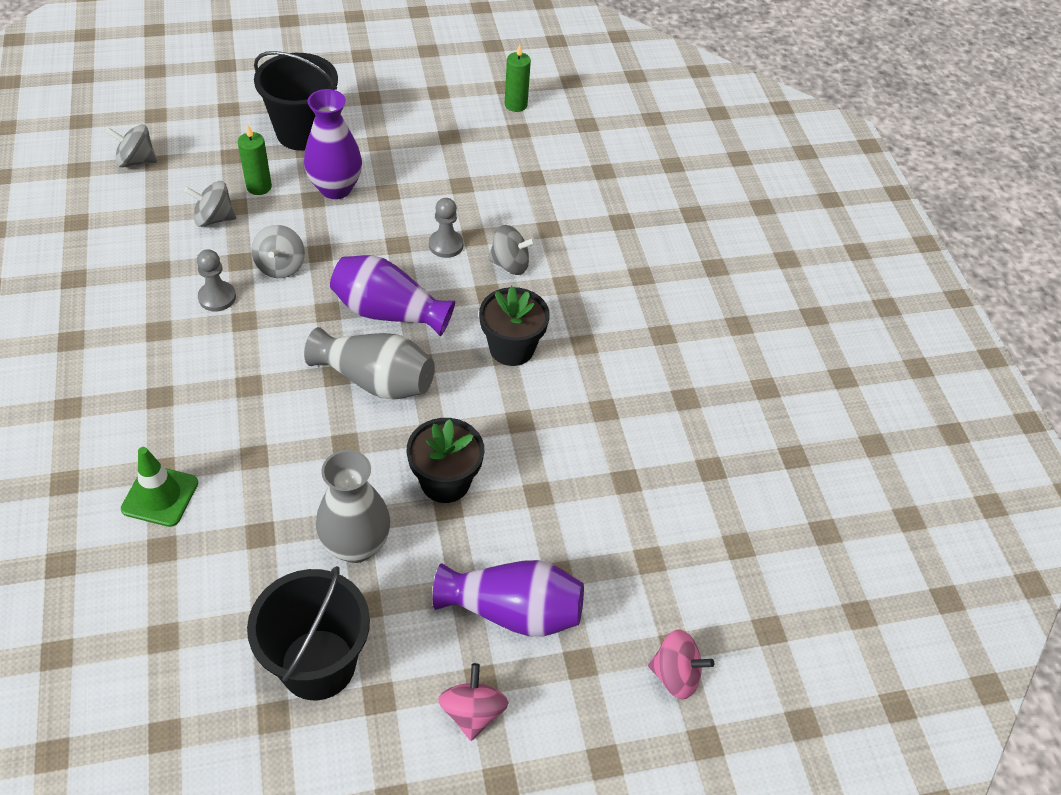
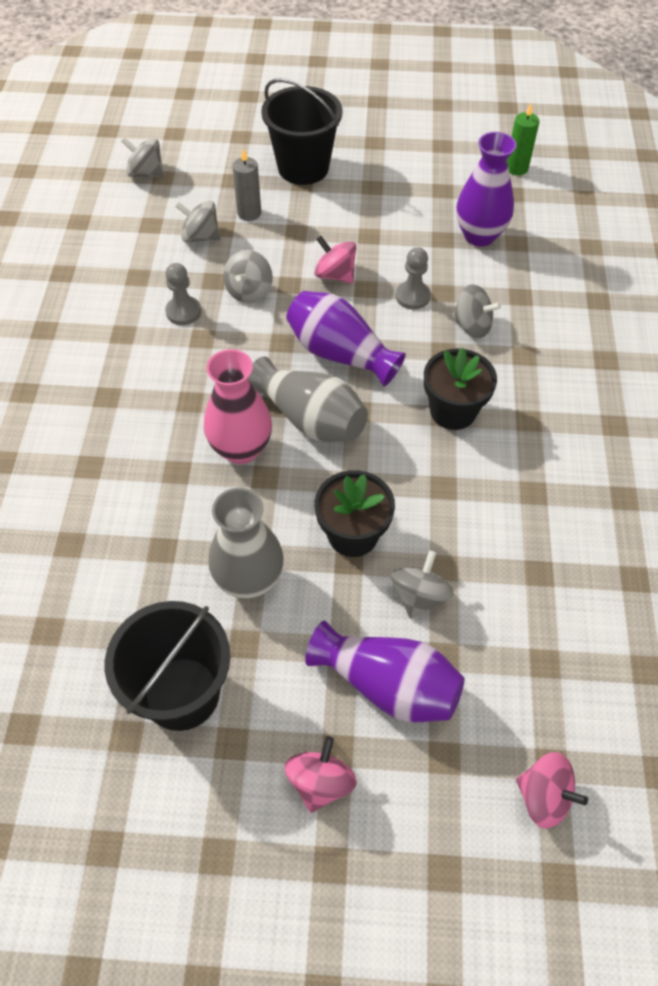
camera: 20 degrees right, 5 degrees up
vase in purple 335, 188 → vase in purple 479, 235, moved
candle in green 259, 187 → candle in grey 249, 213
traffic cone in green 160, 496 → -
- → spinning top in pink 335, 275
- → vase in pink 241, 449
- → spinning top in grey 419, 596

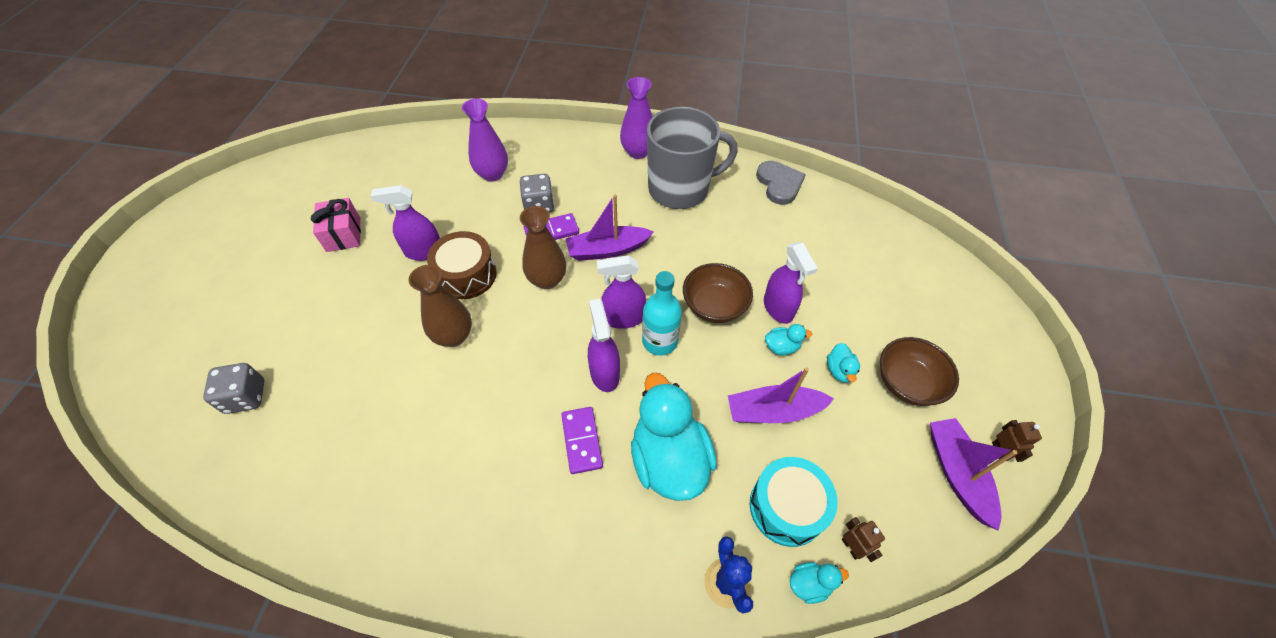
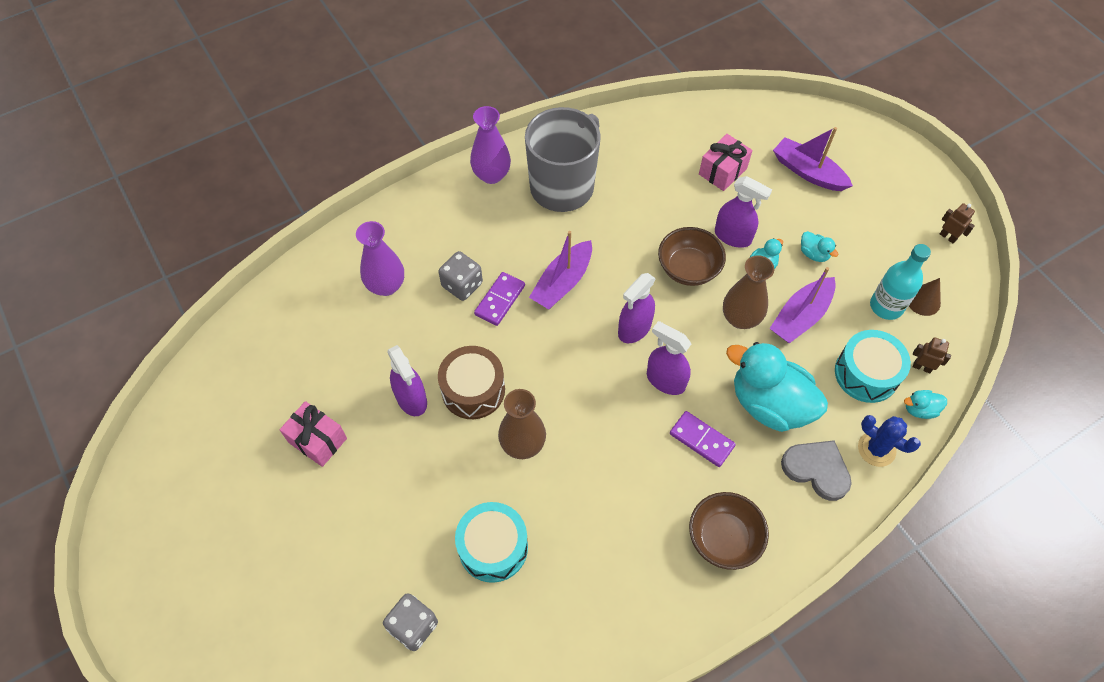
camera: 40 degrees left, 5 degrees up
heart in grey 779, 184 → heart in grey 817, 469, moved
spray bottle in purple 423, 252 → spray bottle in purple 411, 399, 75 degrees counterclockwise
vase in brown 547, 280 → vase in brown 740, 318, moved
bottle in turquoise 660, 341 → bottle in turquoise 886, 306, moved
bowl in brown 907, 383 → bowl in brown 723, 538, moved
boat in purple 957, 473 → boat in purple 808, 172, moved
duck in turquoise 809, 584 → duck in turquoise 919, 409, 135 degrees counterclockwise
- → gift in pink 722, 171
- → cone in brown 923, 301
- → drum in turquoise 493, 547

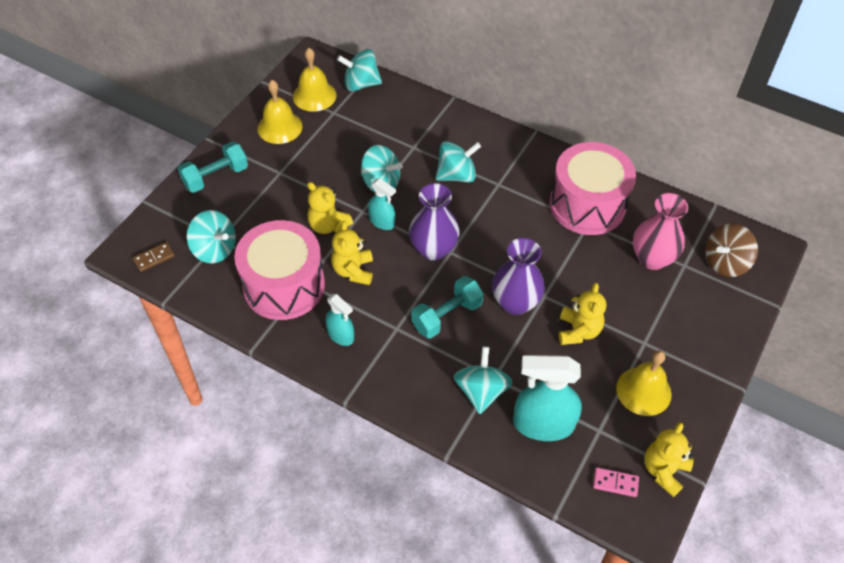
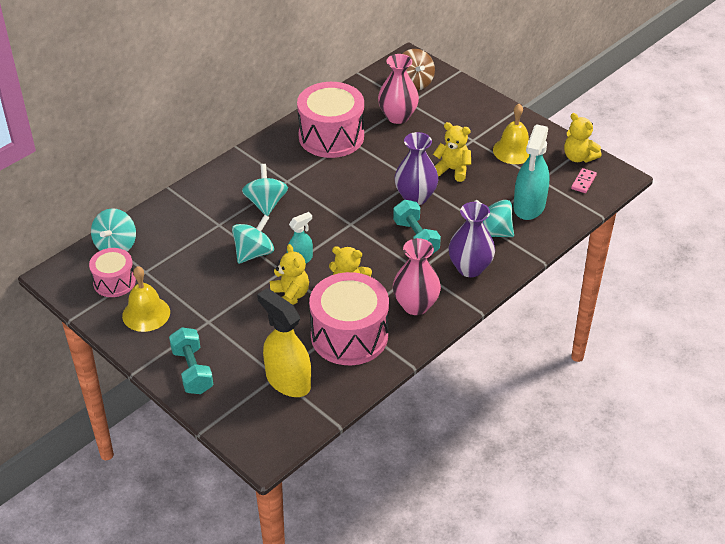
camera: 75 degrees left, 10 degrees down
bell in yellow 314, 95 → drum in pink 114, 282
teddy bear in yellow 328, 225 → teddy bear in yellow 290, 296, 75 degrees counterclockwise
vase in purple 433, 249 → vase in purple 470, 268, moved
spinning top in turquoise 214, 249 → spray bottle in yellow 288, 381
domino in brown 154, 258 → -
spray bottle in turquoise 341, 335 → vase in pink 415, 305

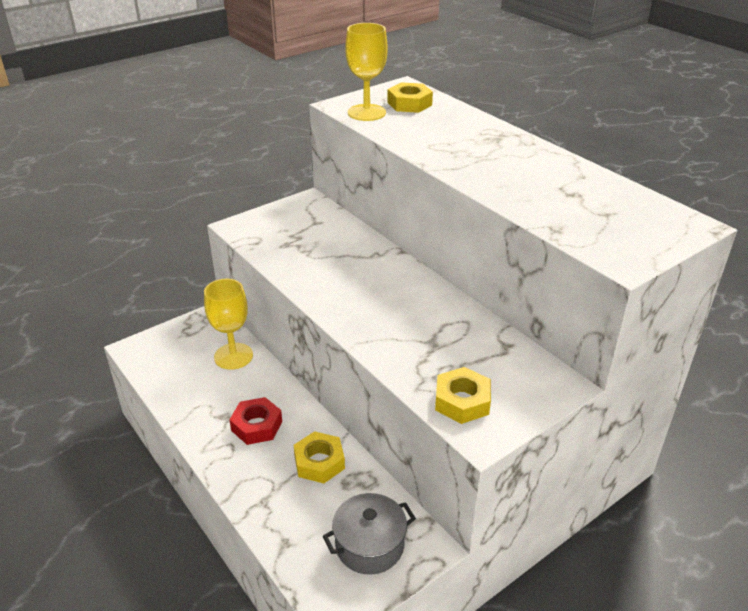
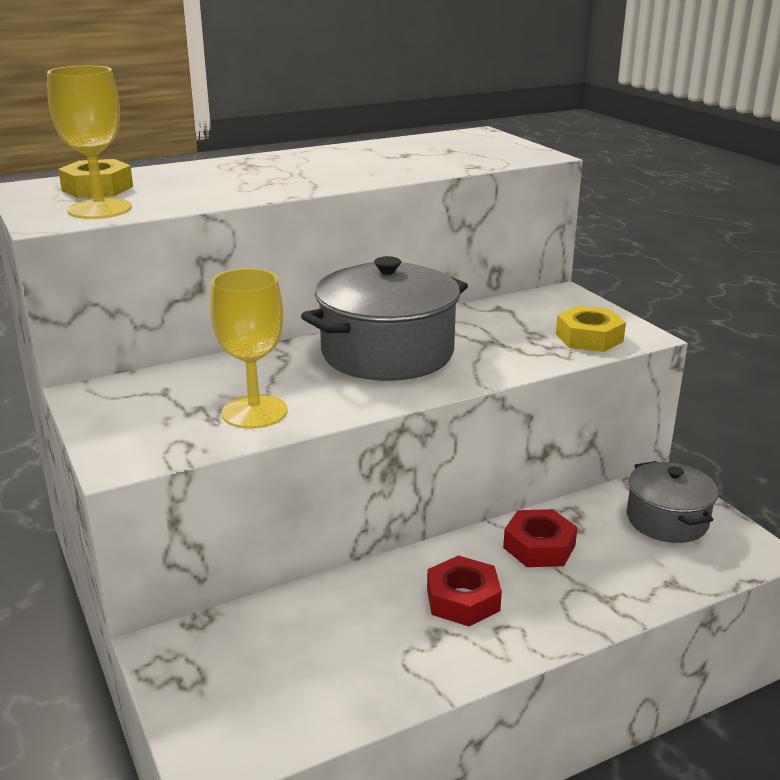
camera: 80 degrees left, 10 degrees down
goblet in yellow 233, 356 → goblet in yellow 254, 412, moved
nut in yellow 319, 462 → nut in red 539, 546
- → pot in grey 387, 353

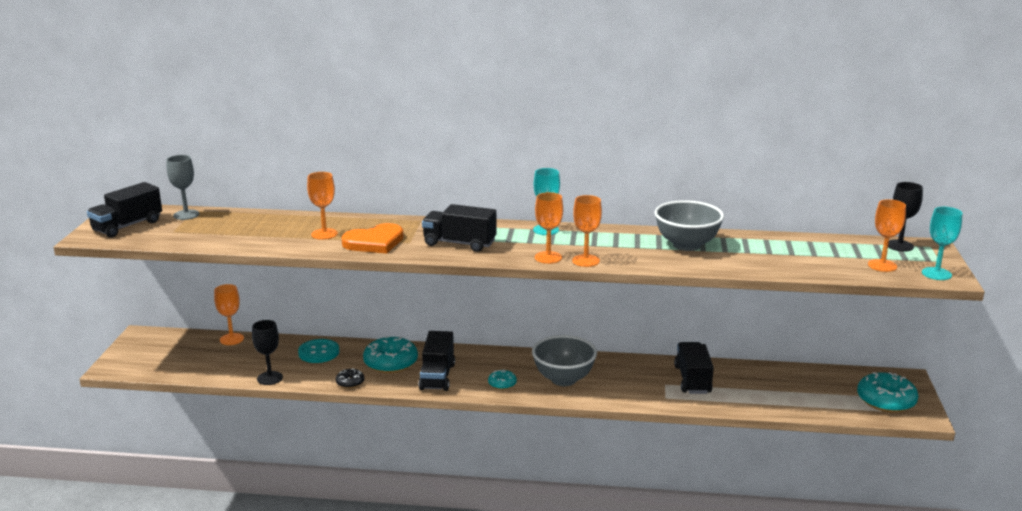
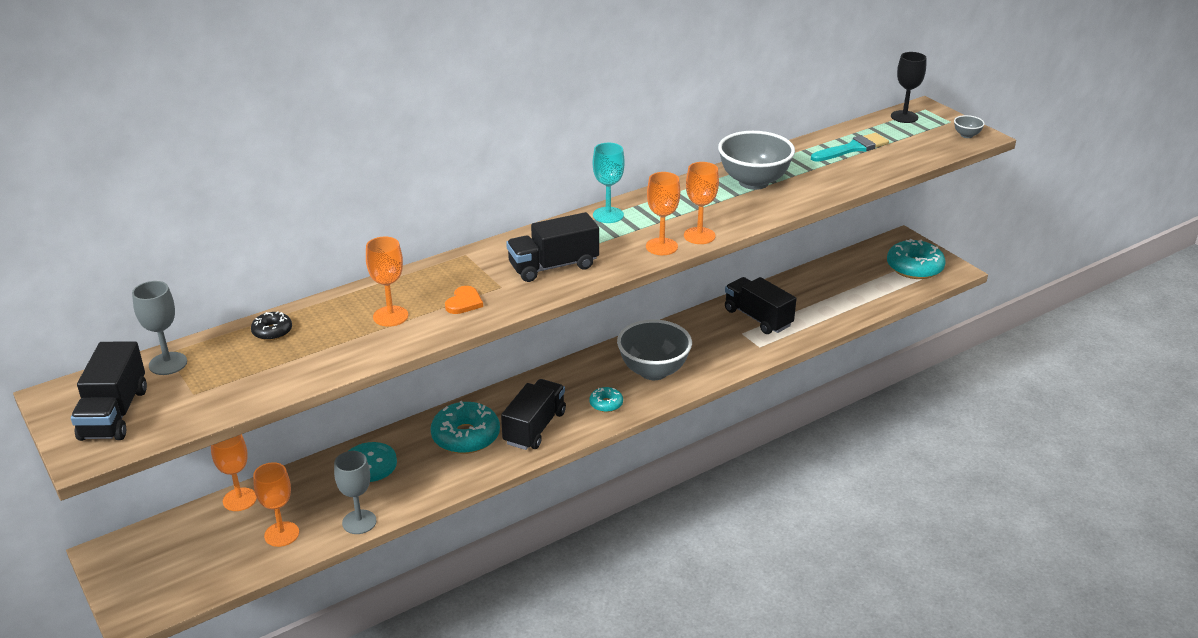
camera: 40 degrees left, 10 degrees up
goblet in orange 882, 265 → goblet in orange 281, 534, moved
goblet in turquoise 936, 274 → bowl in grey 966, 135
heart in orange 374, 242 → heart in orange 464, 302, x0.53
goblet in black 270, 378 → goblet in grey 359, 522
truck in black 437, 376 → truck in black 534, 428, 120 degrees counterclockwise
donut in black 350, 382 → donut in black 272, 331, moved
- → brush in turquoise 852, 148

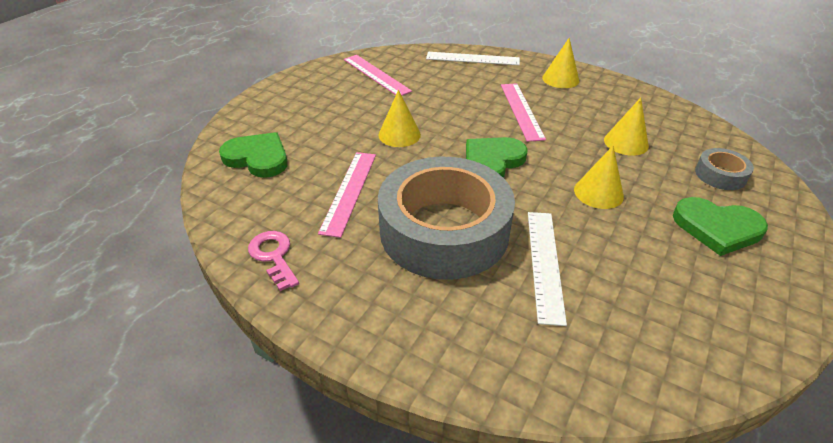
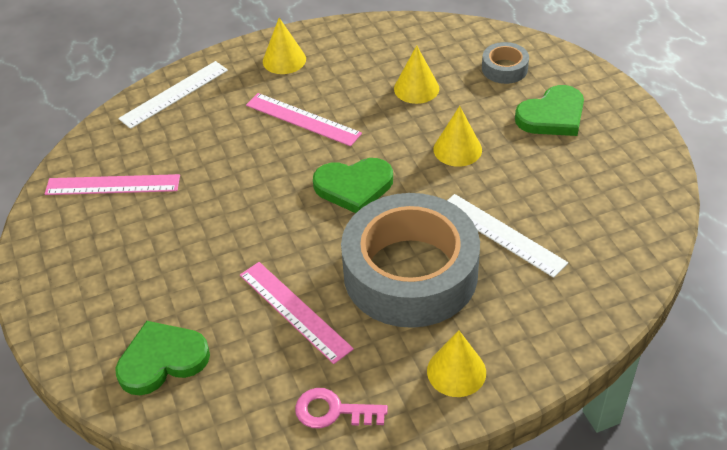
camera: 50 degrees left, 5 degrees up
cone in yellow 399, 134 → cone in yellow 456, 371, moved
heart in green 492, 161 → heart in green 354, 187, 90 degrees counterclockwise

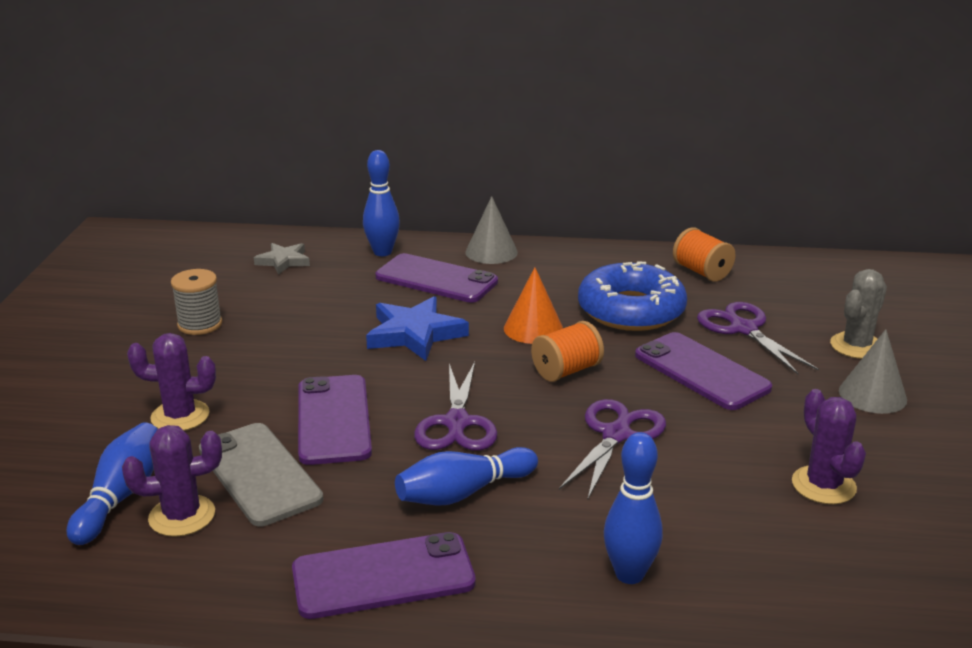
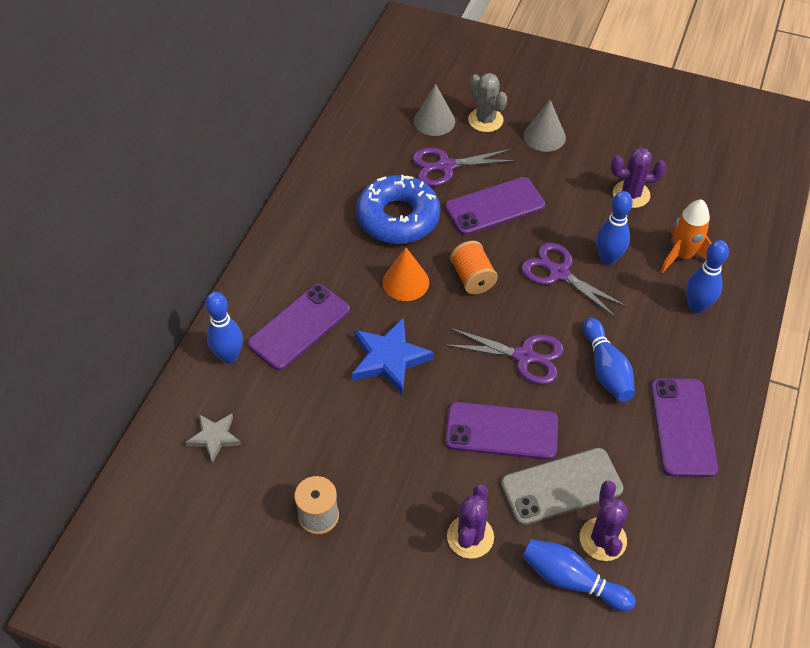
camera: 75 degrees left, 25 degrees up
cone in grey 491, 252 → cone in grey 434, 121, moved
spool in orange 702, 272 → -
- → bowling pin in blue 608, 258
- → rocket in orange 682, 256

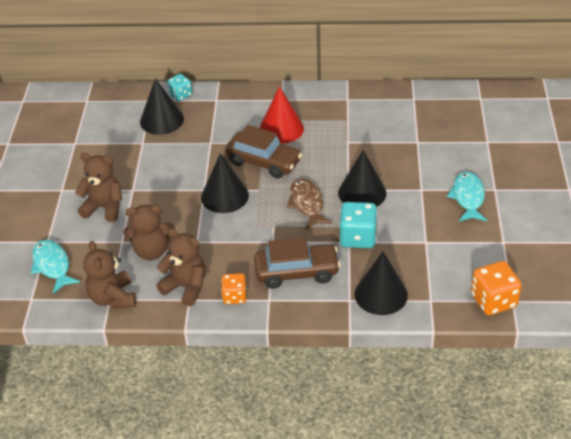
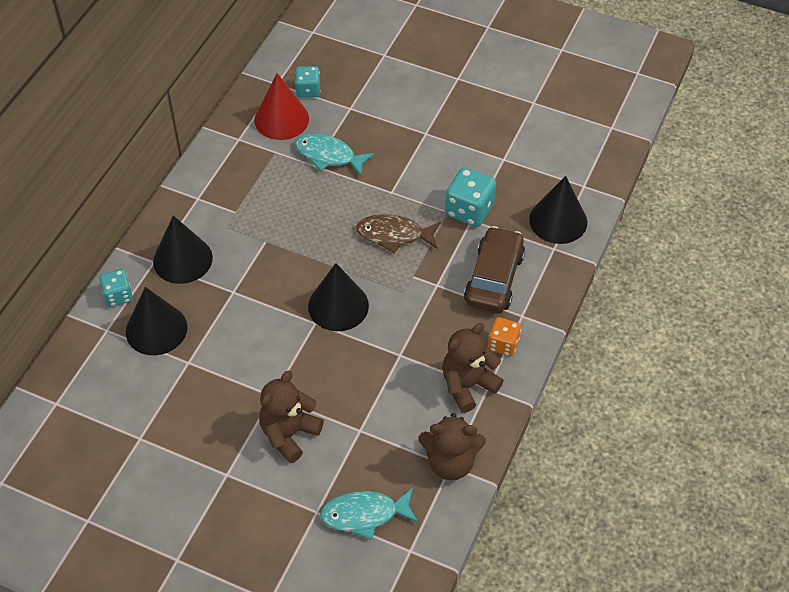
camera: 70 degrees left, 10 degrees up
cone in red 281, 129 → cone in red 281, 119, moved
car in brown 263, 162 → -
cone in black 362, 193 → cone in black 182, 259, moved
fish in turquoise 468, 197 → fish in turquoise 328, 155, moved
teddy bear in brown 152, 251 → -
dice in orange 493, 301 → -
- → dice in turquoise 308, 90

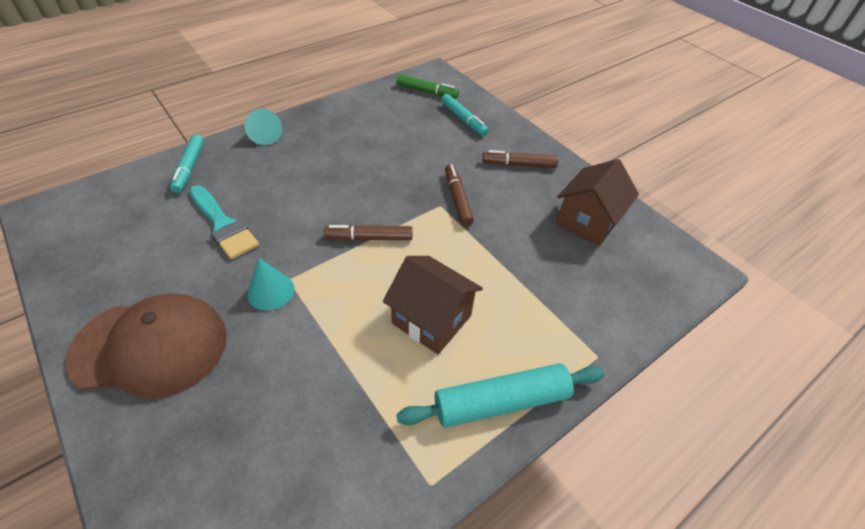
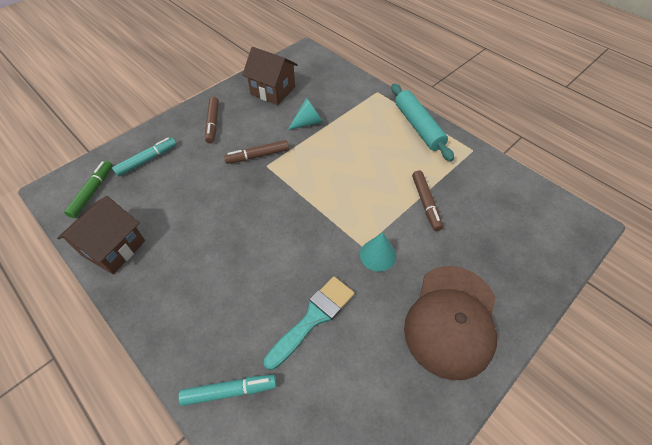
camera: 95 degrees left, 5 degrees up
cone in turquoise 265, 135 → cone in turquoise 308, 122, moved
marker in brown 369, 238 → marker in brown 425, 203, moved
house in brown 431, 319 → house in brown 113, 248, moved
cap in brown 151, 347 → cap in brown 451, 320, 150 degrees counterclockwise

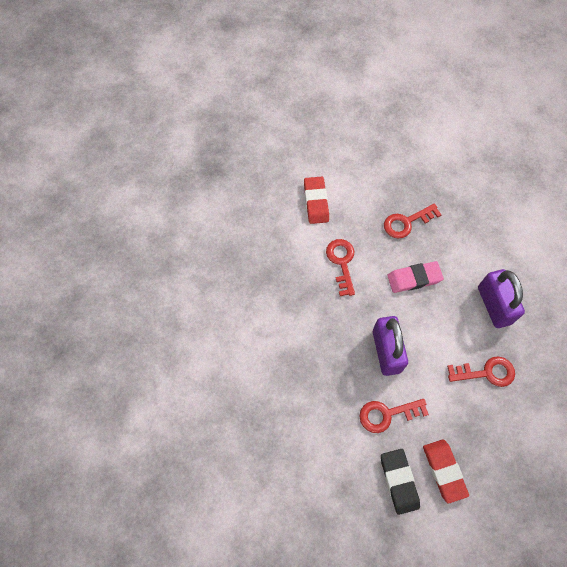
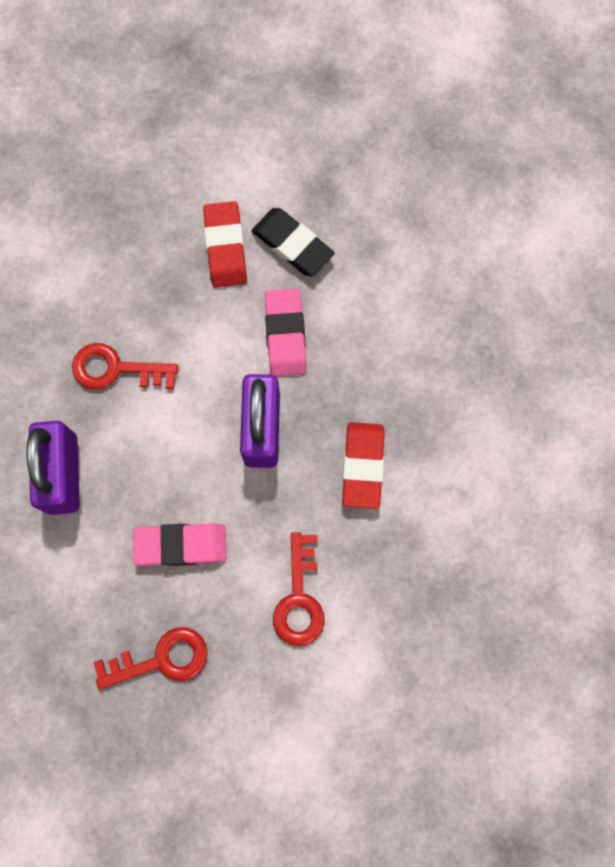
camera: 170 degrees left, 10 degrees up
eraser in red 316, 202 → eraser in red 362, 466, moved
key in red 387, 414 → eraser in pink 285, 334
eraser in black 399, 481 → eraser in black 292, 245, 45 degrees counterclockwise

